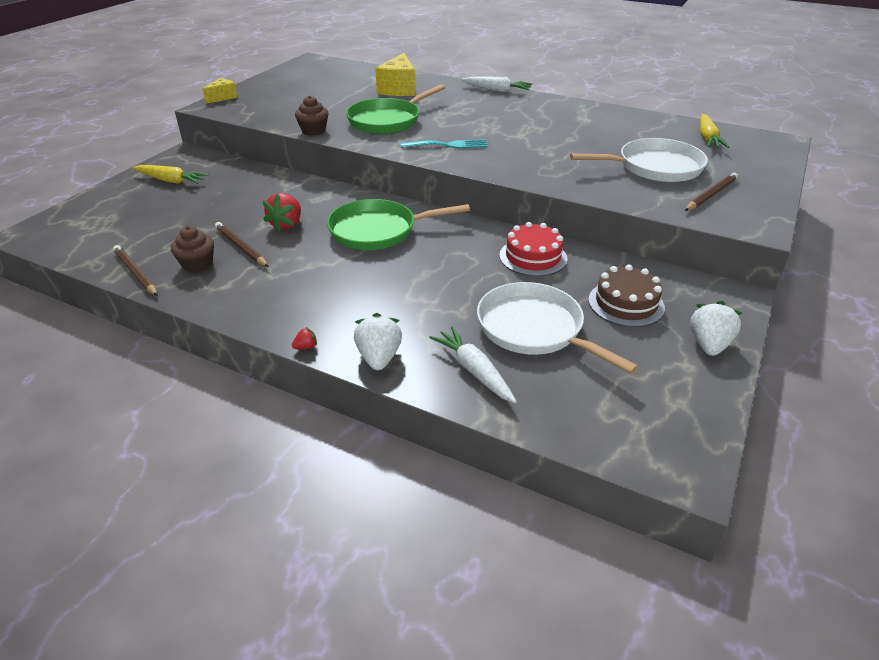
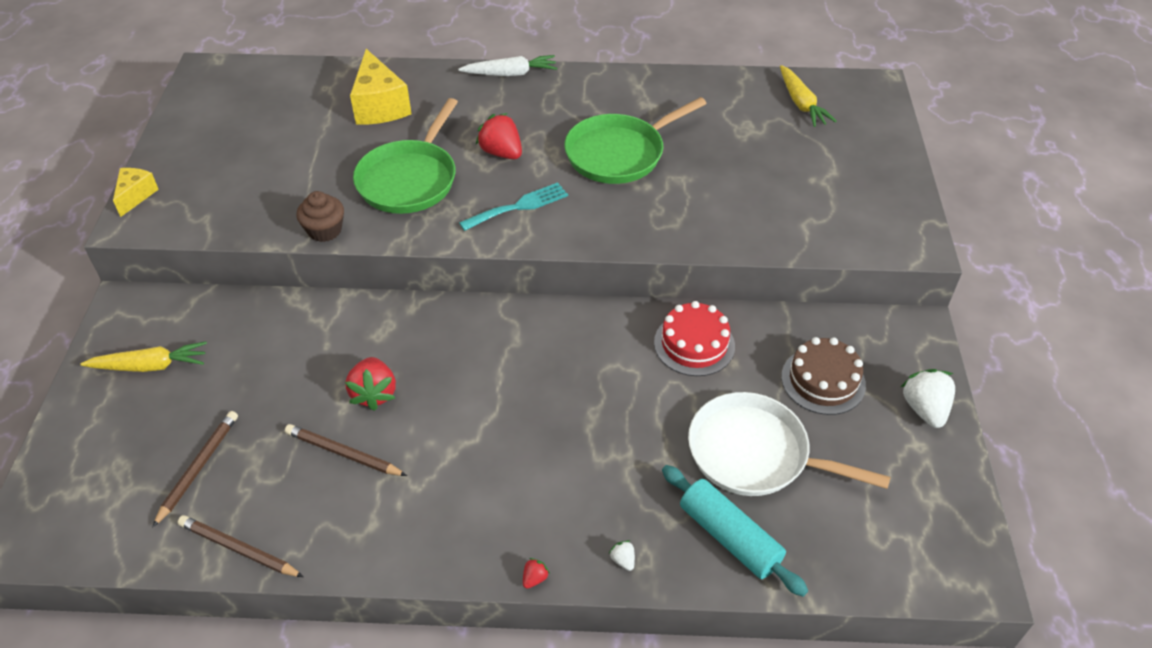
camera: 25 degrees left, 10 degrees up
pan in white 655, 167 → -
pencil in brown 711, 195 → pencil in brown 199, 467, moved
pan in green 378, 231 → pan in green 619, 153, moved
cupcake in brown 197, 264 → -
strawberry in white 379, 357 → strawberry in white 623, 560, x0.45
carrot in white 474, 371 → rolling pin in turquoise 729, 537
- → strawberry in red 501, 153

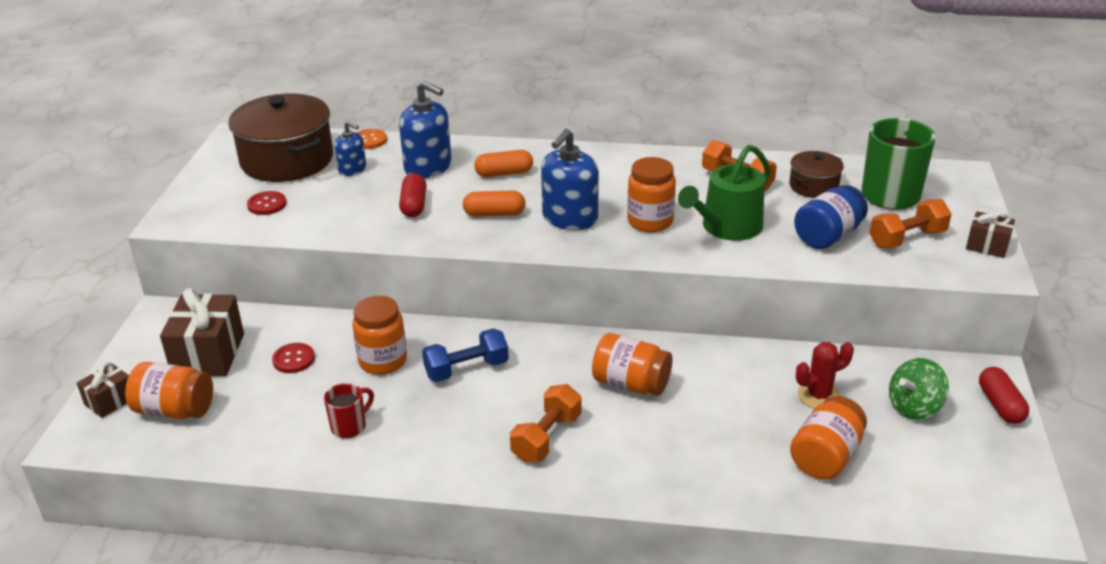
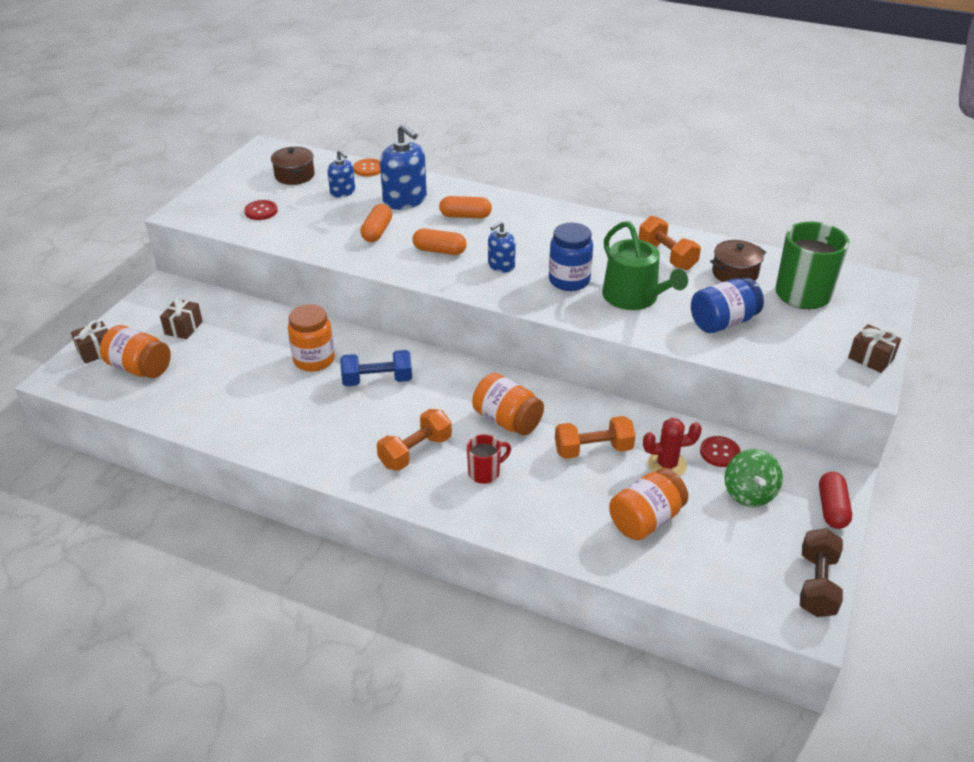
camera: 15 degrees right, 5 degrees up
pot in brown 287, 160 → pot in brown 294, 175, x0.50
soap dispenser in blue 570, 218 → soap dispenser in blue 501, 265, x0.57
watering can in green 727, 227 → watering can in green 634, 298, 90 degrees counterclockwise
jar in orange 650, 221 → jar in blue 569, 281
capsule in red 414, 205 → capsule in orange 377, 232
dumbbell in orange 907, 239 → dumbbell in orange 593, 449, moved
gift in brown 208, 354 → gift in brown 183, 328, x0.56
button in red 293, 359 → button in red 719, 453, moved
spinning top in green 914, 407 → spinning top in green 749, 493, 75 degrees counterclockwise
mug in red 350, 426 → mug in red 485, 472, moved
- → dumbbell in brown 816, 584

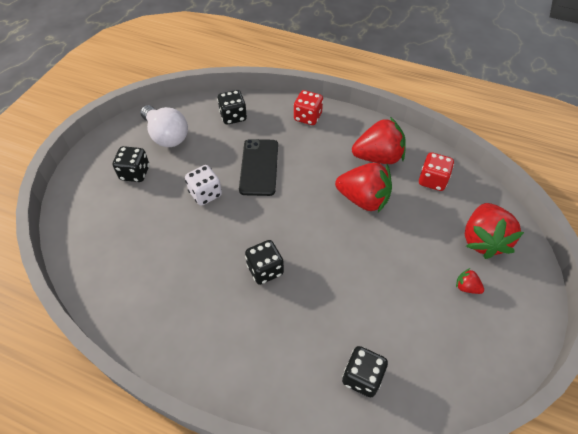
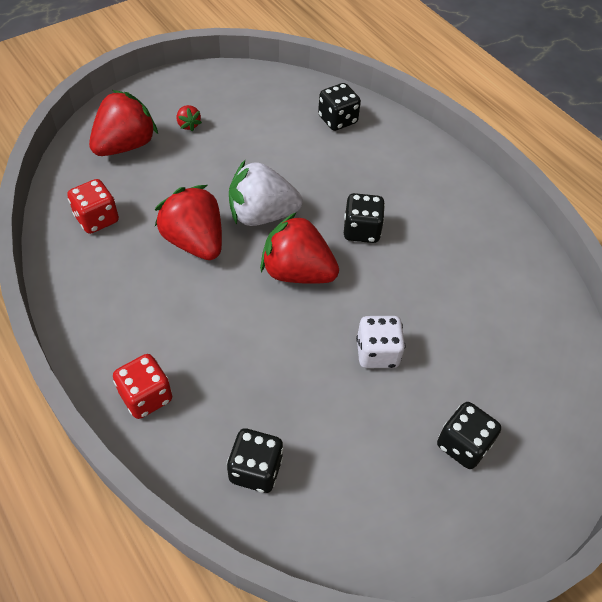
camera: 150 degrees left, 0 degrees up
light bulb in white 166, 136 → -
strawberry in red 378, 157 → strawberry in red 297, 272, moved
phone in black 259, 167 → -
- → strawberry in white 261, 215

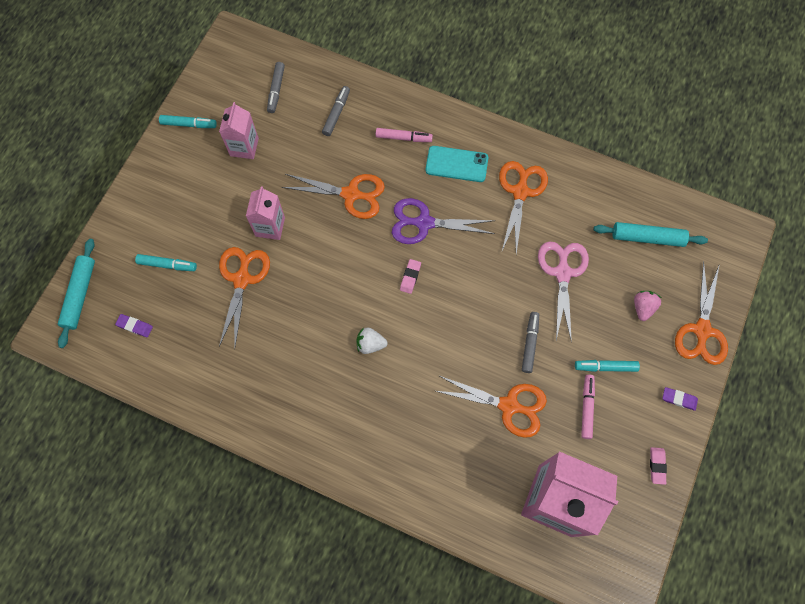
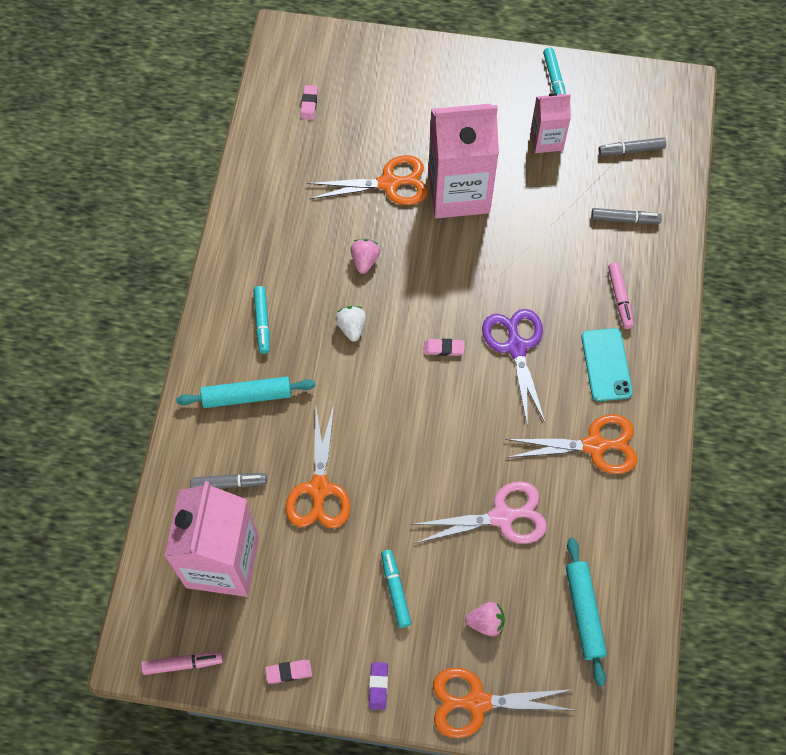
camera: 75 degrees right, 5 degrees down
scissors in orange 351, 194 → -
carton in pink 270, 227 → carton in pink 458, 192, x1.90
rolling pin in turquoise 80, 295 → rolling pin in turquoise 247, 396, moved
marker in turquoise 167, 265 → marker in turquoise 262, 322, moved
marker in grey 530, 343 → marker in grey 229, 483, moved
eraser in purple 135, 326 → eraser in pink 309, 104
marker in pink 587, 407 → marker in pink 183, 664, moved
- → strawberry in pink 365, 260

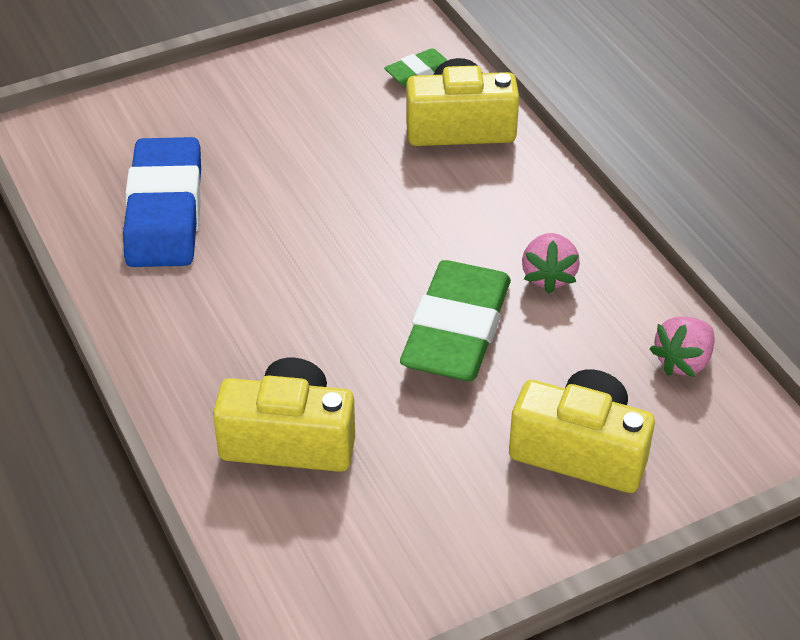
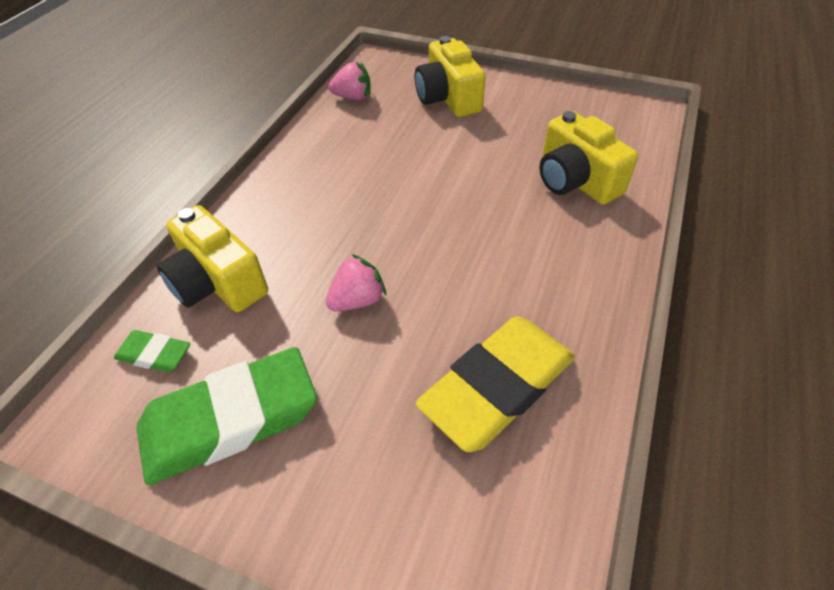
camera: 130 degrees left, 5 degrees up
eraser in blue 165, 212 → eraser in yellow 497, 387
strawberry in pink 548, 276 → strawberry in pink 357, 300, moved
eraser in green 456, 330 → eraser in green 230, 420, moved

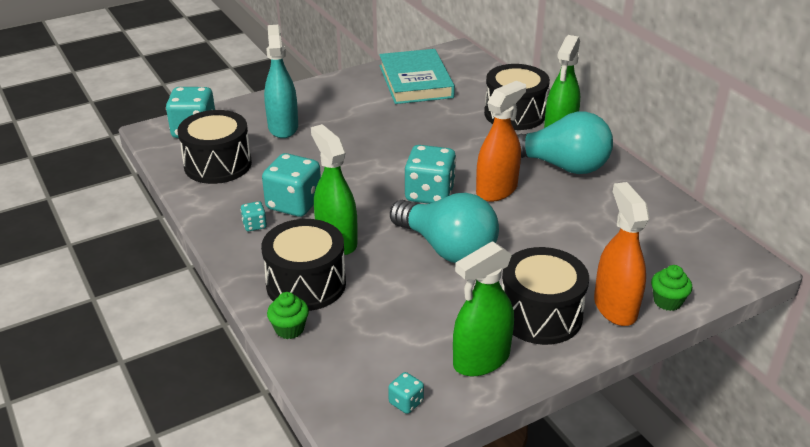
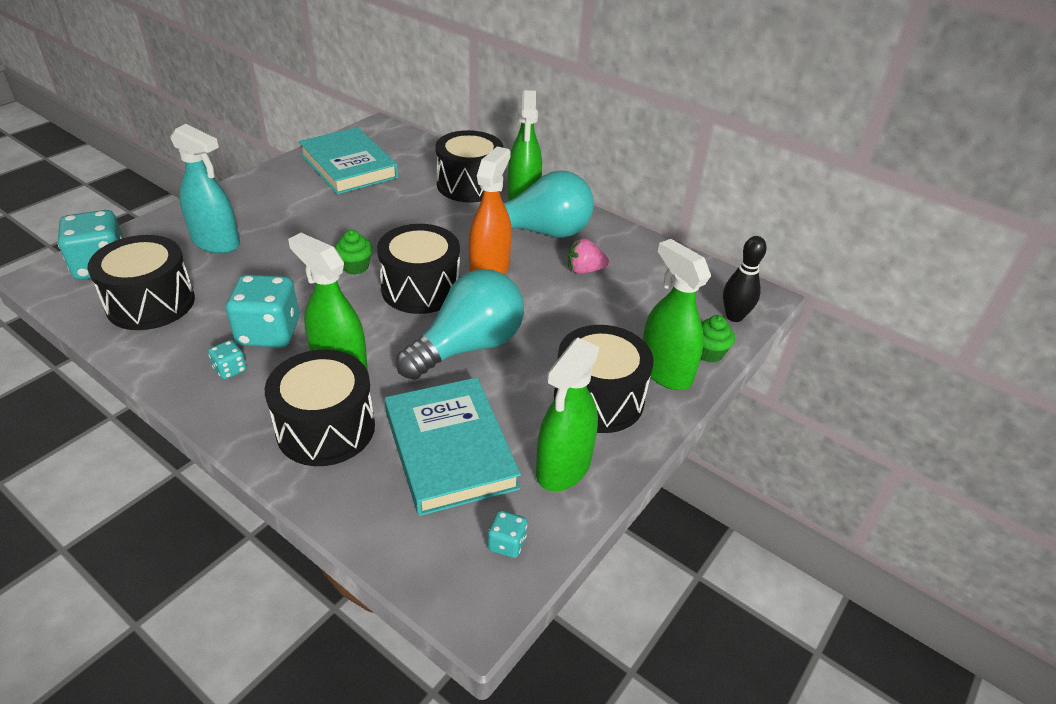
camera: 25 degrees left, 5 degrees up
spray bottle in turquoise 283, 127 → spray bottle in turquoise 216, 243, 150 degrees clockwise
dice in turquoise 429, 194 → drum in black 421, 289
spray bottle in orange 615, 307 → spray bottle in green 665, 371
light bulb in turquoise 447, 248 → light bulb in turquoise 468, 347, 60 degrees counterclockwise
cupcake in green 289, 329 → cupcake in green 355, 267, moved
- → bowling pin in black 734, 316
- → strawberry in pink 584, 270
- → book in turquoise 449, 449

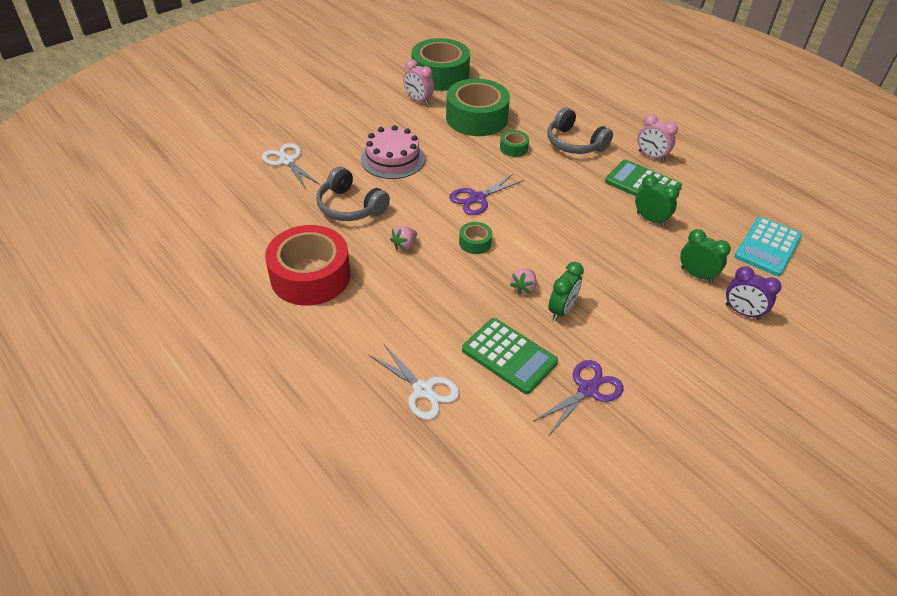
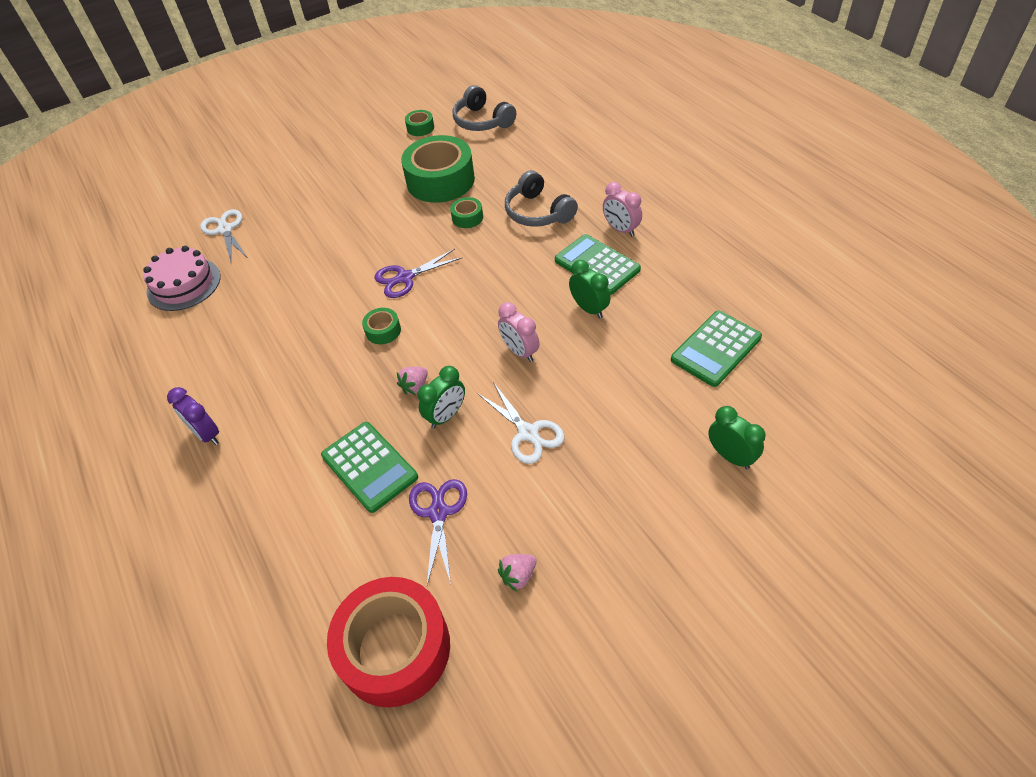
camera: 15 degrees right, 5 degrees up
tape in green 440, 75 → tape in green 420, 128, x0.44
clock in pink 418, 100 → clock in pink 520, 351, moved
cake in pink 392, 159 → cake in pink 184, 284, moved
headphones in grey 350, 207 → headphones in grey 482, 121, moved
calculator in turquoise 767, 247 → calculator in green 716, 349
tape in red 310, 276 → tape in red 395, 648, moved
strawberry in pink 404, 245 → strawberry in pink 518, 575, moved
clock in green 696, 274 → clock in green 730, 456, moved
clock in purple 742, 312 → clock in purple 207, 434, moved
scissors in white 423, 390 → scissors in white 528, 433, moved
scissors in purple 587, 390 → scissors in purple 438, 513, 60 degrees counterclockwise

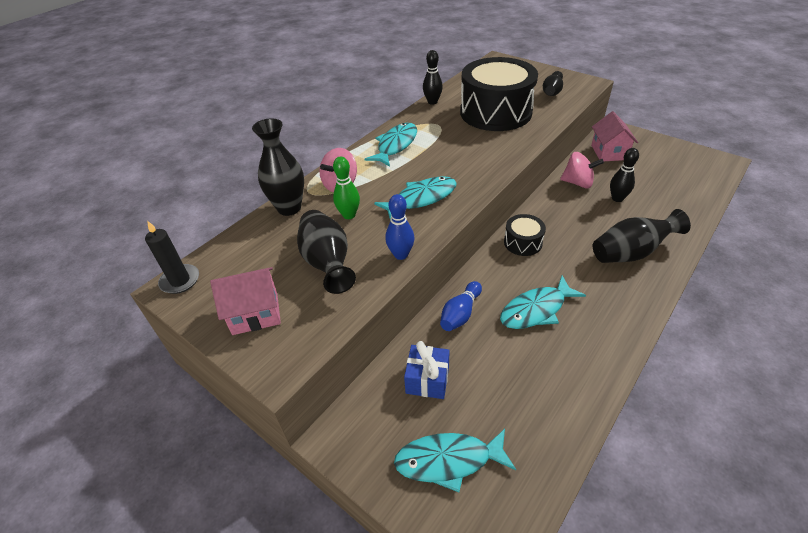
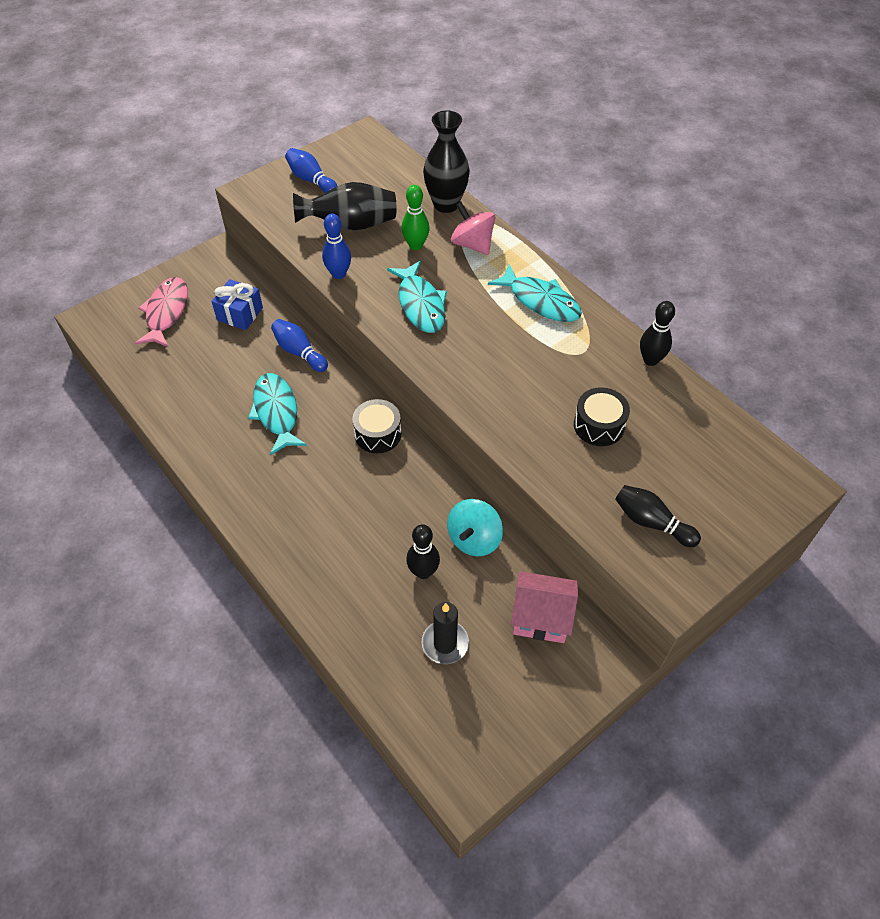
camera: 100 degrees right, 10 degrees up
drum in black 495, 112 → drum in black 599, 425, x0.45
spinning top in pink 577, 183 → spinning top in turquoise 474, 539
vase in black 630, 253 → -
candle in black 180, 281 → candle in black 445, 643, moved
house in pink 255, 313 → bowling pin in blue 311, 180
fish in turquoise 449, 460 → fish in pink 166, 312

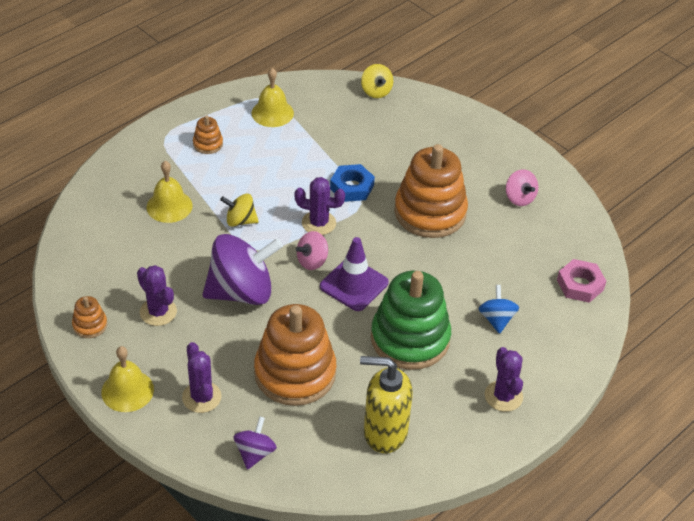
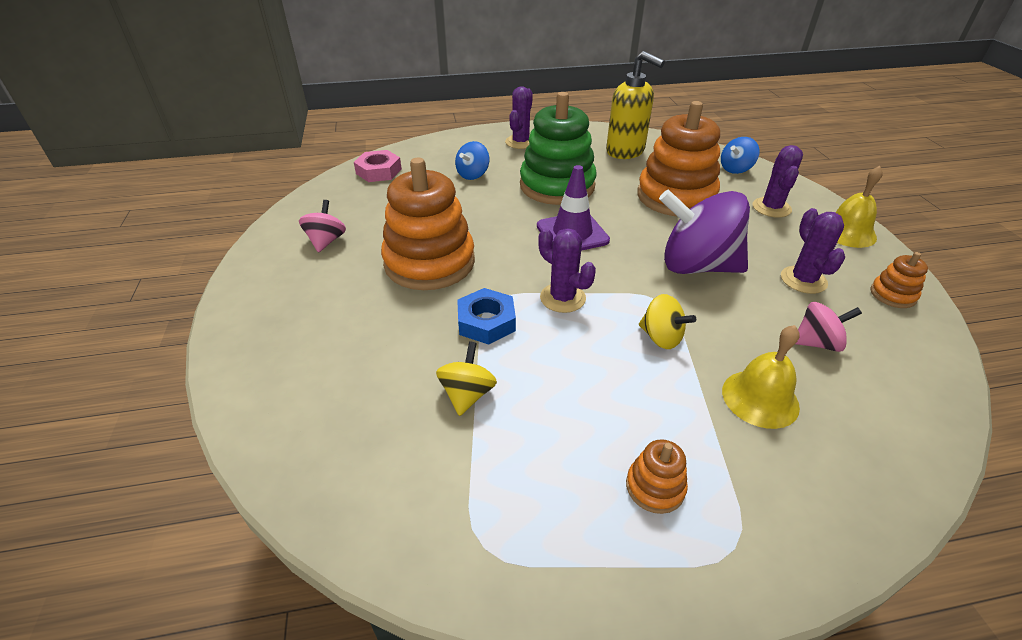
camera: 145 degrees left, 5 degrees down
spinning top in yellow 376, 91 → spinning top in yellow 467, 394, moved
bell in yellow 272, 113 → -
spinning top in pink 312, 261 → spinning top in pink 817, 343, moved
spinning top in purple 255, 453 → spinning top in blue 735, 169

